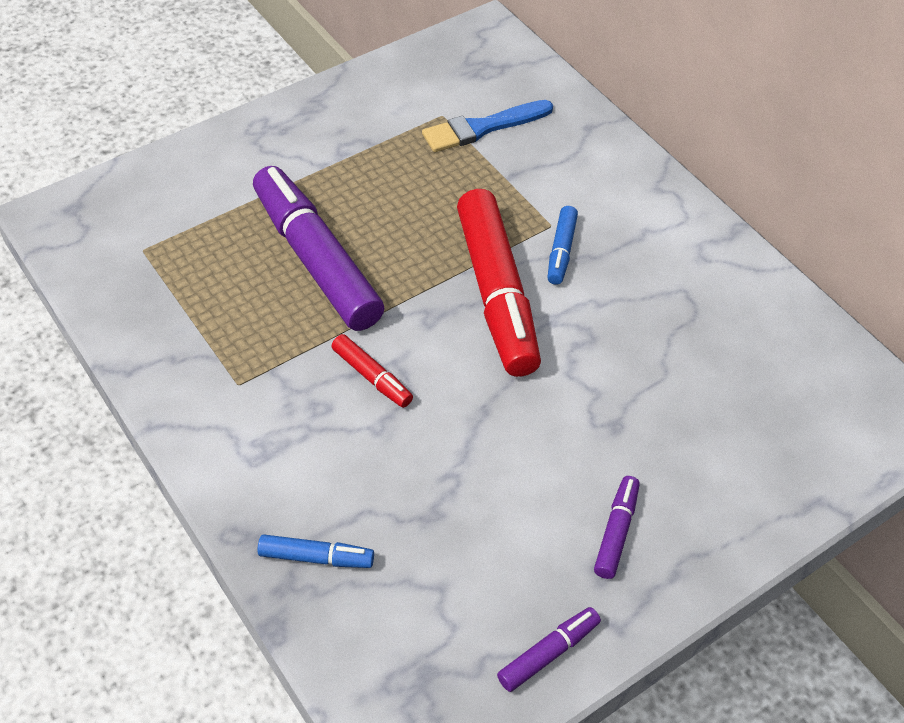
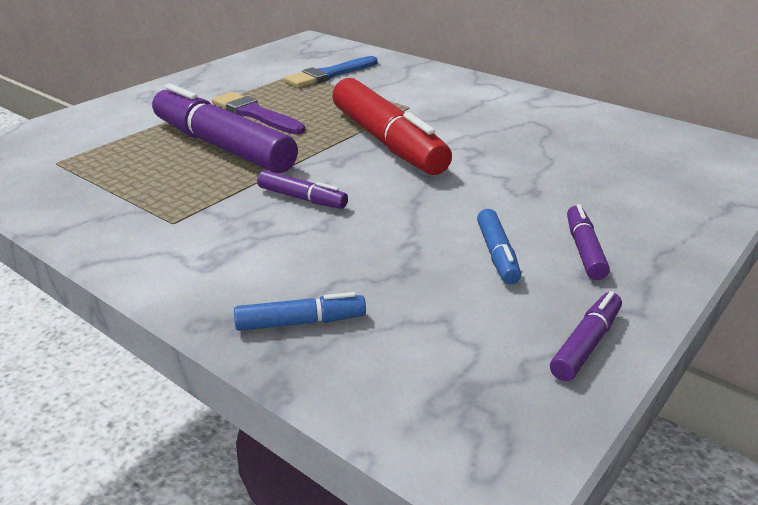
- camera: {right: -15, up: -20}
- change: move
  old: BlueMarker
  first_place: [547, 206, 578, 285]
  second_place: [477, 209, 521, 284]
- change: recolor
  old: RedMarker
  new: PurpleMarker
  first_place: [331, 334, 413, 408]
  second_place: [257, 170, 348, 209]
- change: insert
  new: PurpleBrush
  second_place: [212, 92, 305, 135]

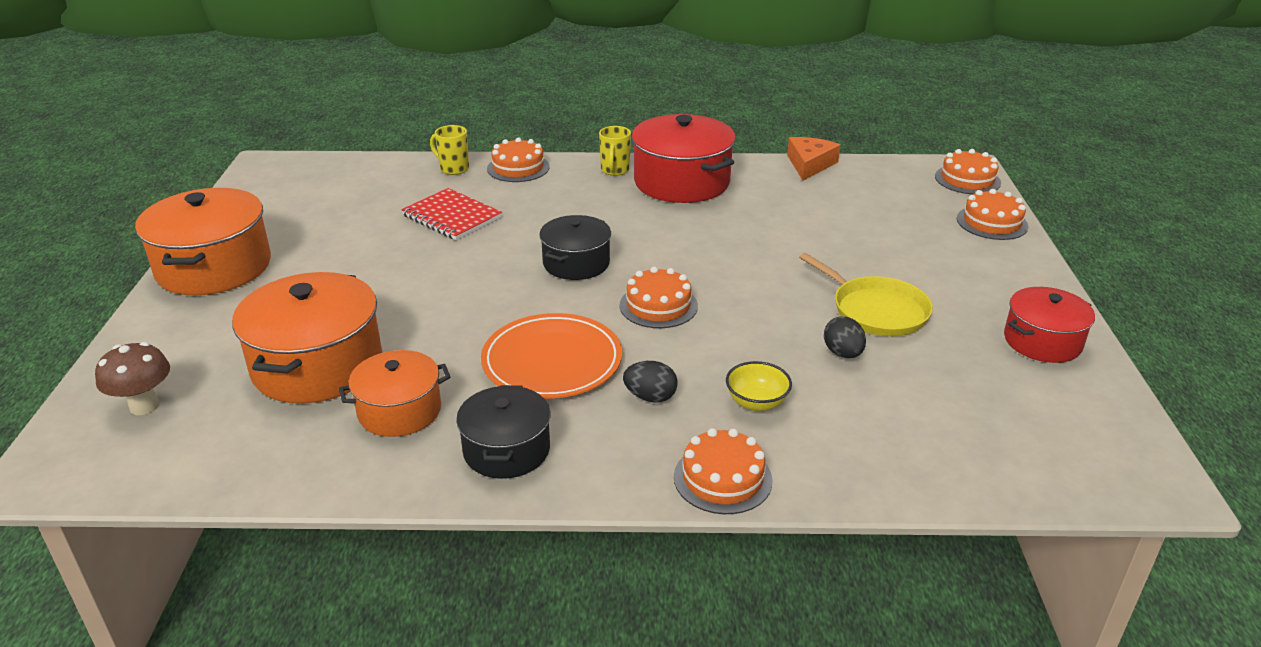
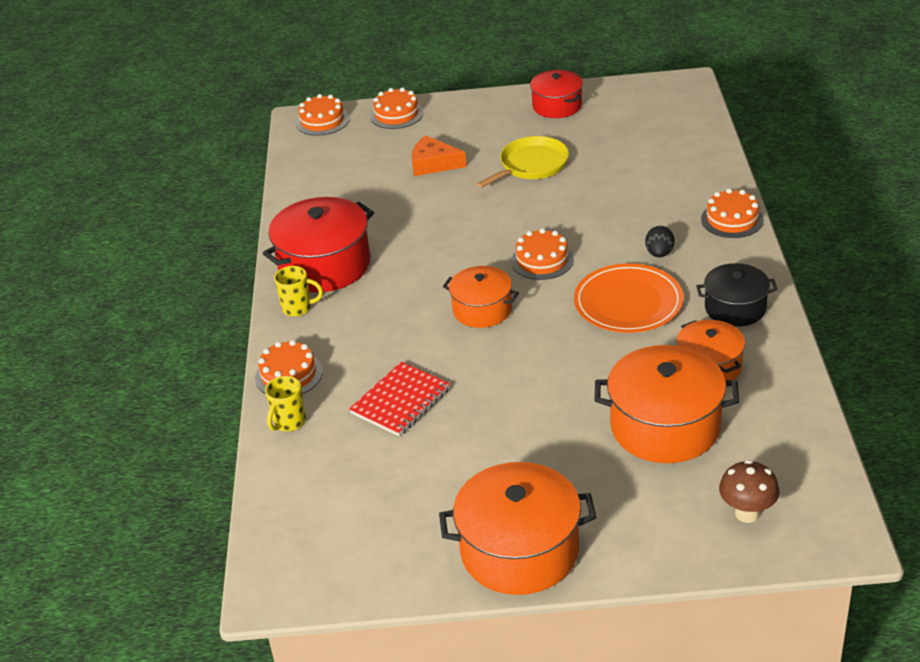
- camera: {right: -90, up: 5}
- change: move
  old: OrangeCheese
  first_place: [787, 137, 840, 180]
  second_place: [411, 135, 467, 176]
- change: recolor
  old: BlackPot
  new: OrangePot
  first_place: [539, 215, 611, 280]
  second_place: [443, 266, 519, 328]
- change: delete
  old: BlackEgg
  first_place: [824, 316, 866, 358]
- change: delete
  old: YellowBowl
  first_place: [726, 361, 792, 411]

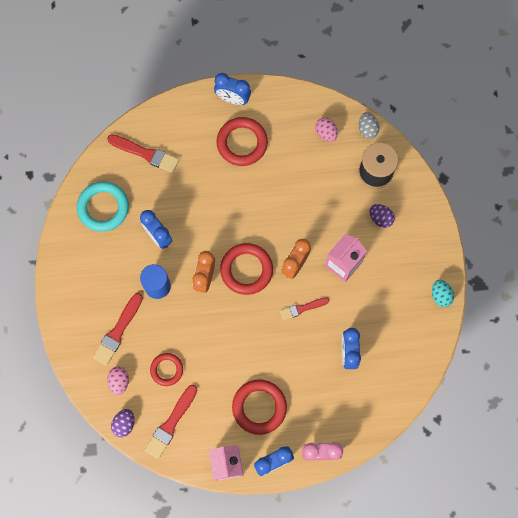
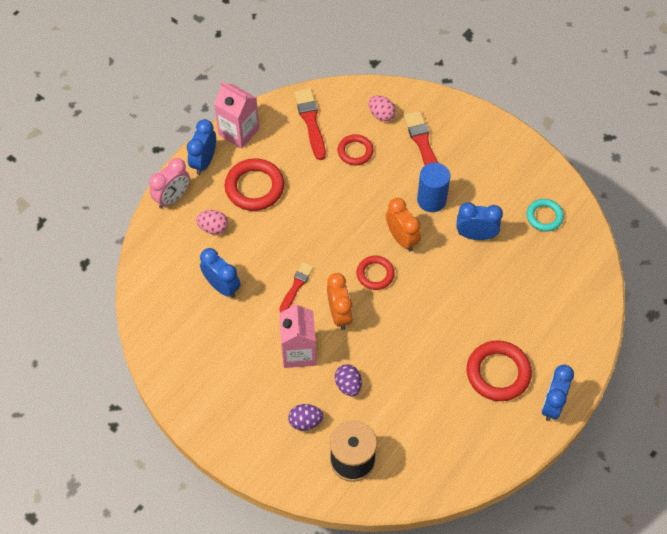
- camera: {right: 135, up: -15}
- change: rotate
  old: BlueClock
  first_place: [214, 73, 251, 105]
  second_place: [542, 365, 574, 421]
  degrees: -45
- change: delete
  old: GreyEgg
  first_place: [359, 112, 379, 139]
- change: move
  old: PinkEgg
  first_place: [315, 117, 338, 142]
  second_place: [196, 210, 228, 234]
- change: delete
  old: RedBrush
  first_place: [107, 134, 179, 173]
- change: resize
  old: TurquoiseRing
  first_place: [77, 181, 129, 232]
  second_place: [527, 199, 564, 232]
  factor: 0.61
- change: resize
  old: RedRing
  first_place: [220, 243, 273, 295]
  second_place: [357, 256, 395, 290]
  factor: 0.61
- change: delete
  old: TurquoiseEgg
  first_place: [432, 280, 454, 307]
- change: move
  old: PurpleEgg
  first_place: [111, 409, 134, 437]
  second_place: [335, 364, 362, 396]

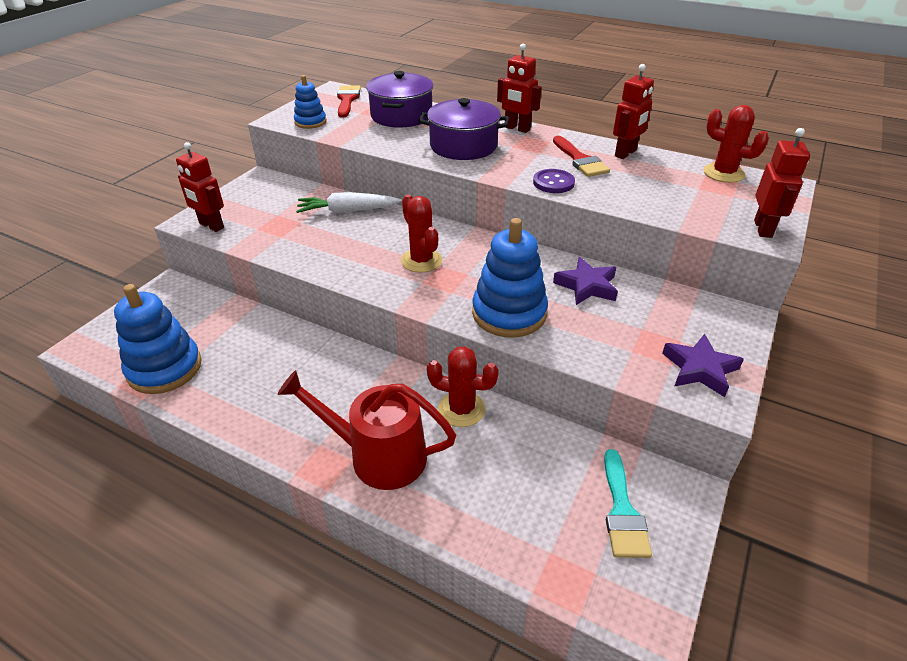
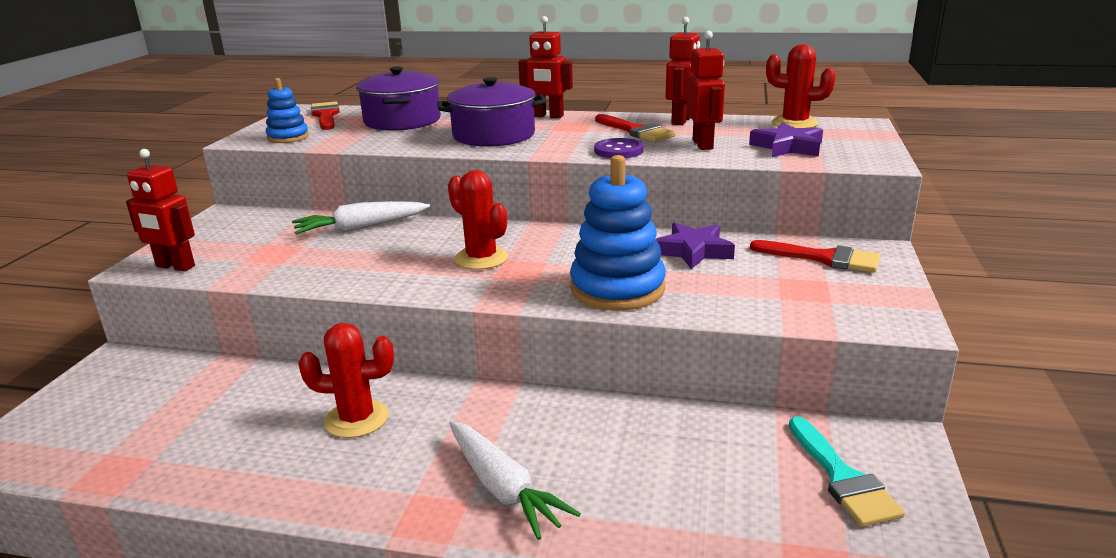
- camera: {right: -15, up: -15}
- change: move
  old: RedRobot
  first_place: [754, 128, 810, 238]
  second_place: [687, 31, 725, 150]
- change: delete
  old: BlueStackingToy
  first_place: [114, 284, 202, 394]
- change: move
  old: PurpleStar
  first_place: [662, 334, 744, 397]
  second_place: [749, 122, 823, 157]
- change: move
  old: RedCactus
  first_place: [427, 346, 499, 427]
  second_place: [298, 323, 394, 438]
- change: replace
  old: RedWateringCan
  new: WhiteCarrot
  first_place: [277, 370, 456, 490]
  second_place: [449, 421, 581, 540]
- change: insert
  new: RedBrush
  second_place: [750, 240, 880, 273]

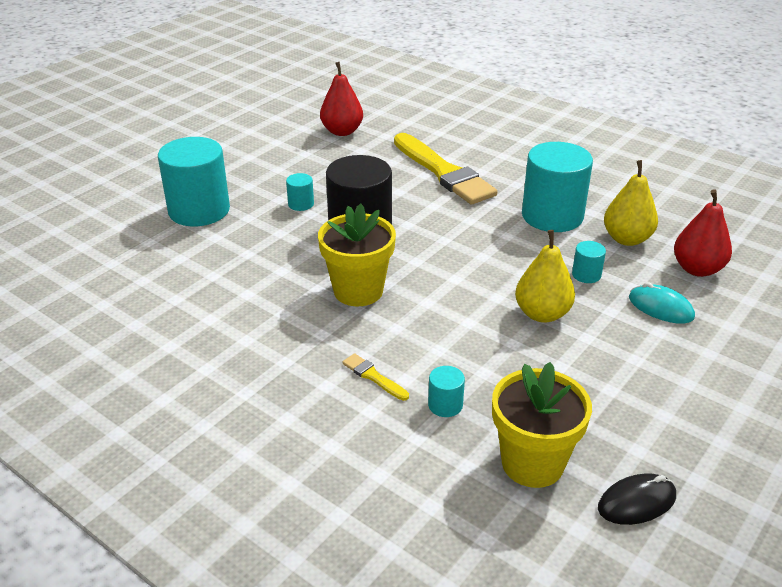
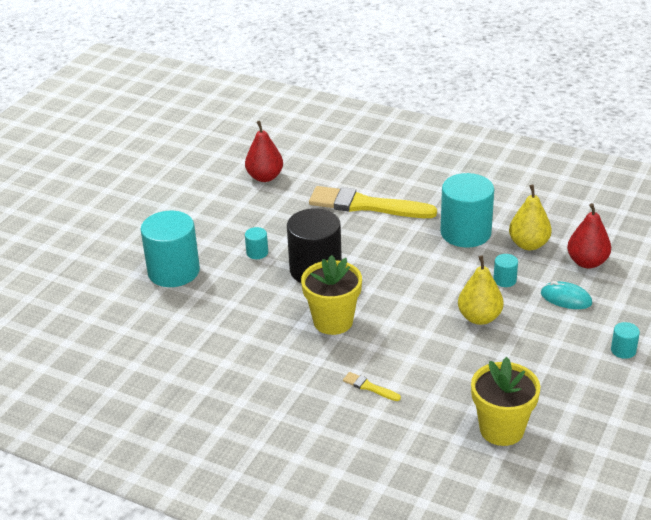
- camera: {right: -10, up: 0}
- change: rotate
  old: YellowBrush
  first_place: [394, 133, 498, 205]
  second_place: [309, 186, 437, 218]
  degrees: 150
- change: move
  old: TurquoiseCylinder
  first_place: [428, 366, 465, 417]
  second_place: [611, 322, 640, 359]
- change: delete
  old: BlackMouse
  first_place: [598, 474, 676, 525]

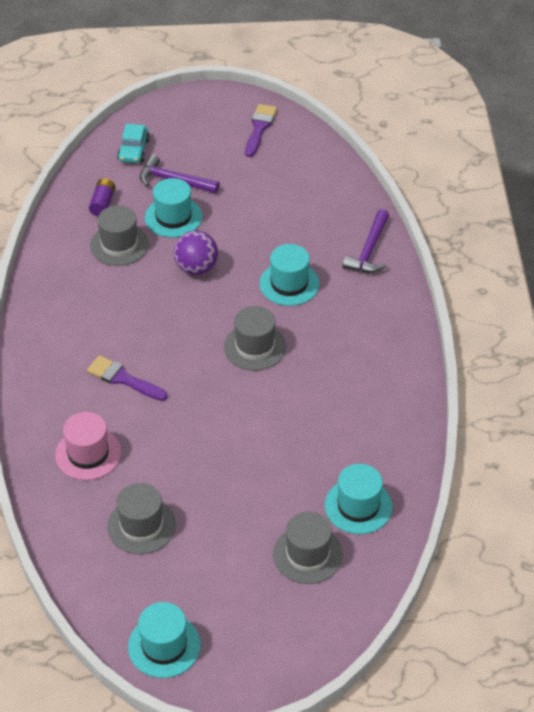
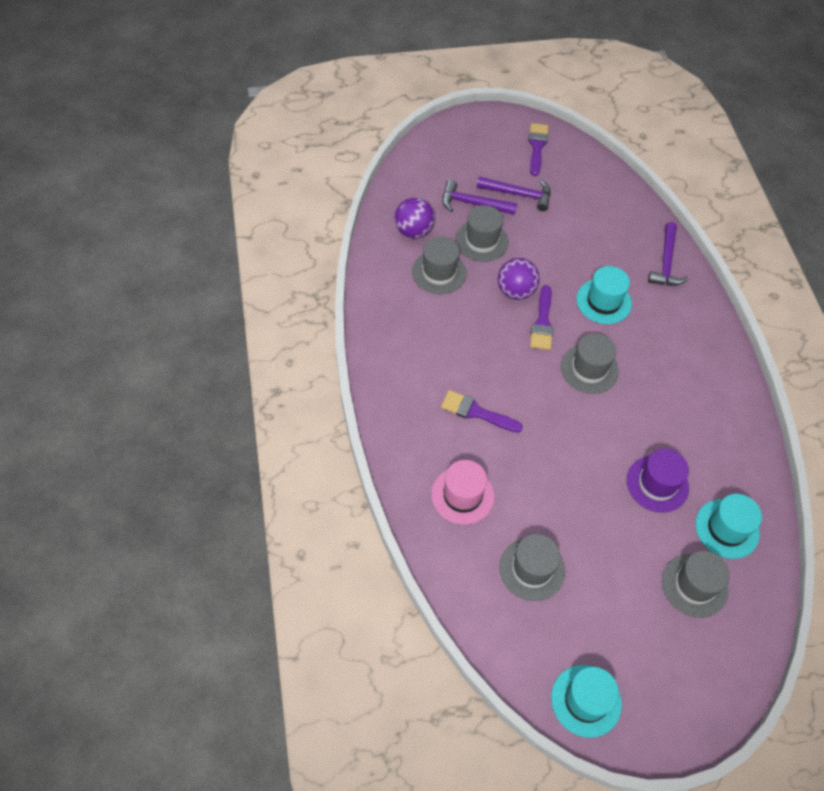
- camera: {right: -10, up: 10}
- change: delete
  old: TurquoiseCar
  first_place: [117, 124, 150, 163]
- change: replace
  old: PurpleBattery
  new: PurpleBall
  first_place: [89, 178, 115, 216]
  second_place: [394, 198, 435, 238]
- change: recolor
  old: TurquoiseHat
  new: GreyHat
  first_place: [145, 178, 202, 238]
  second_place: [455, 205, 509, 262]
- change: insert
  new: PurpleHammer
  second_place: [477, 177, 551, 211]
- change: insert
  new: PurpleBrush
  second_place: [530, 285, 554, 350]
- change: insert
  new: PurpleHat
  second_place: [627, 449, 689, 513]

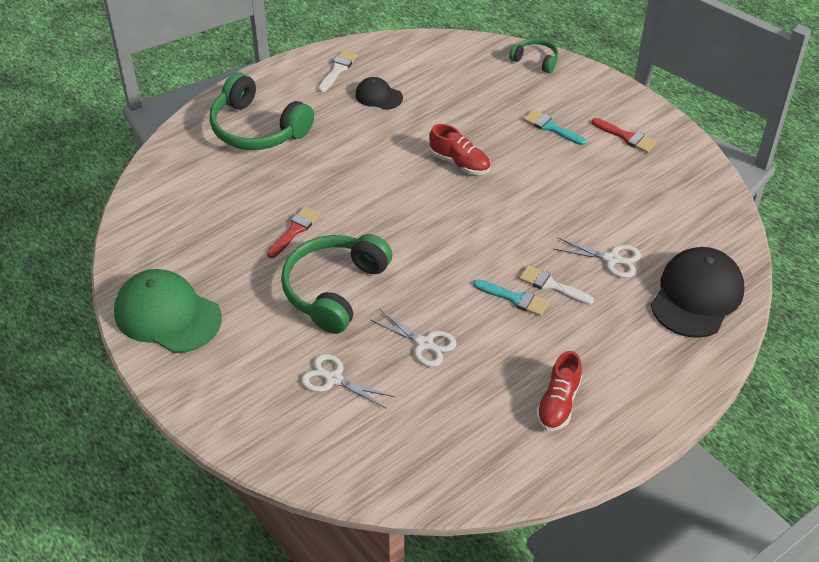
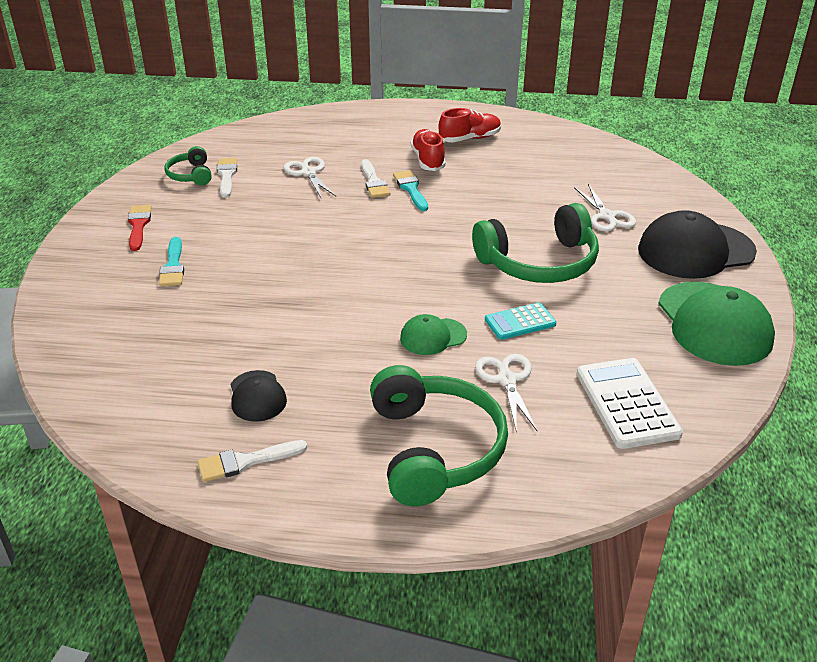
- camera: {right: -135, up: -10}
- change: move
  old: GreenHeadphones
  first_place: [509, 38, 558, 73]
  second_place: [164, 146, 212, 185]
- change: move
  old: RedShoe
  first_place: [429, 124, 491, 175]
  second_place: [411, 129, 446, 171]
- change: replace
  old: RedBrush
  new: TurquoiseCalculator
  first_place: [267, 206, 320, 258]
  second_place: [485, 302, 556, 340]
- change: move
  old: BlackCap
  first_place: [651, 247, 744, 338]
  second_place: [638, 210, 757, 279]
- change: move
  old: WhiteScissors
  first_place: [371, 309, 457, 367]
  second_place: [475, 354, 537, 433]
- change: insert
  new: WhiteBrush
  second_place: [217, 158, 237, 198]
- change: insert
  new: GreenCap
  second_place: [400, 314, 467, 355]
- change: insert
  new: WhiteCalculator
  second_place: [577, 358, 683, 449]

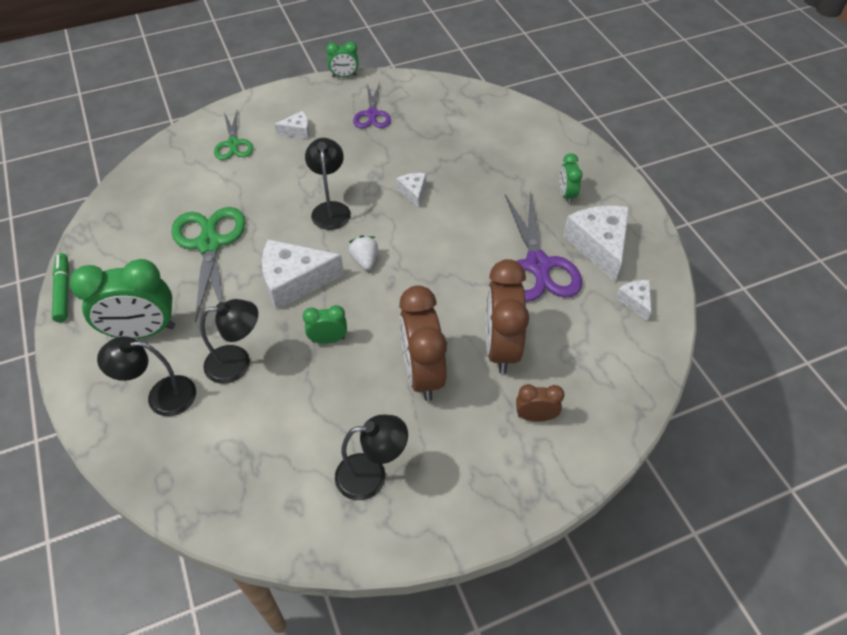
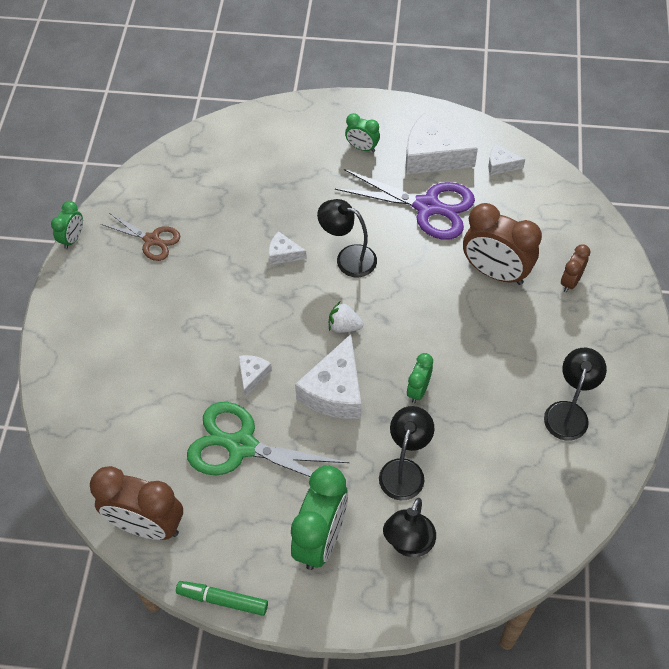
- camera: {right: -60, up: 5}
- change: recolor
  old: PurpleScissors
  new: BrownScissors
  first_place: [353, 83, 391, 128]
  second_place: [101, 213, 180, 261]
- change: delete
  old: GreenScissors
  first_place: [214, 111, 253, 160]
- change: move
  old: WhiteCheese
  first_place: [275, 111, 310, 139]
  second_place: [239, 355, 272, 397]
- change: move
  old: BlackLamp
  first_place: [305, 138, 351, 230]
  second_place: [317, 199, 377, 277]
- change: move
  old: BrownClock
  first_place: [399, 285, 447, 401]
  second_place: [90, 466, 183, 540]

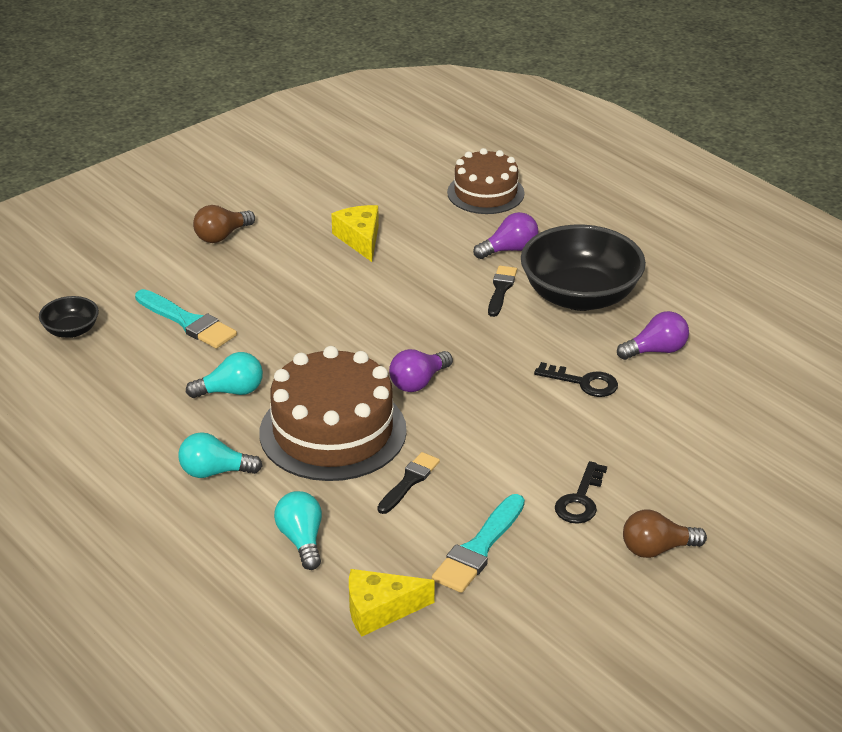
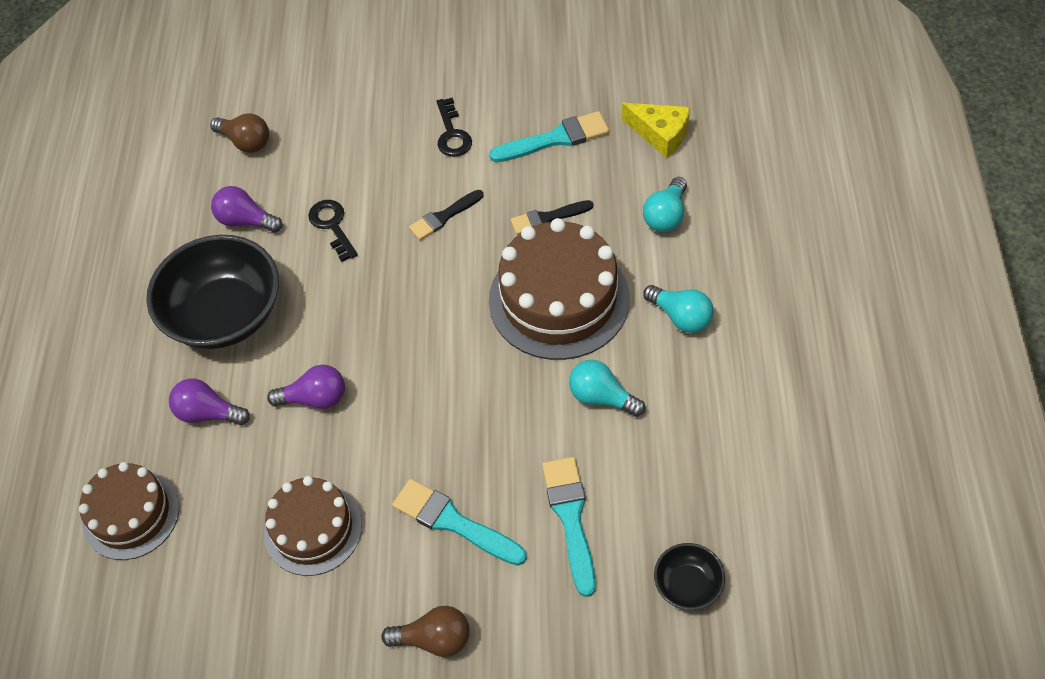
- camera: {right: -135, up: 20}
- change: replace
  old: YellowCheese
  new: BrownCake
  first_place: [331, 205, 379, 262]
  second_place: [264, 476, 362, 576]
- change: move
  old: BlackBrush
  first_place: [488, 266, 517, 317]
  second_place: [409, 190, 484, 240]
- change: move
  old: PurpleLightBulb
  first_place: [389, 349, 453, 392]
  second_place: [267, 364, 345, 409]
- change: rotate
  old: BlackKey
  first_place: [555, 461, 607, 524]
  second_place: [437, 98, 472, 157]
  degrees: 105
- change: move
  old: BrownLightBulb
  first_place: [623, 510, 707, 558]
  second_place: [210, 113, 269, 153]
- change: insert
  new: TurquoiseBrush
  second_place: [392, 479, 527, 566]

